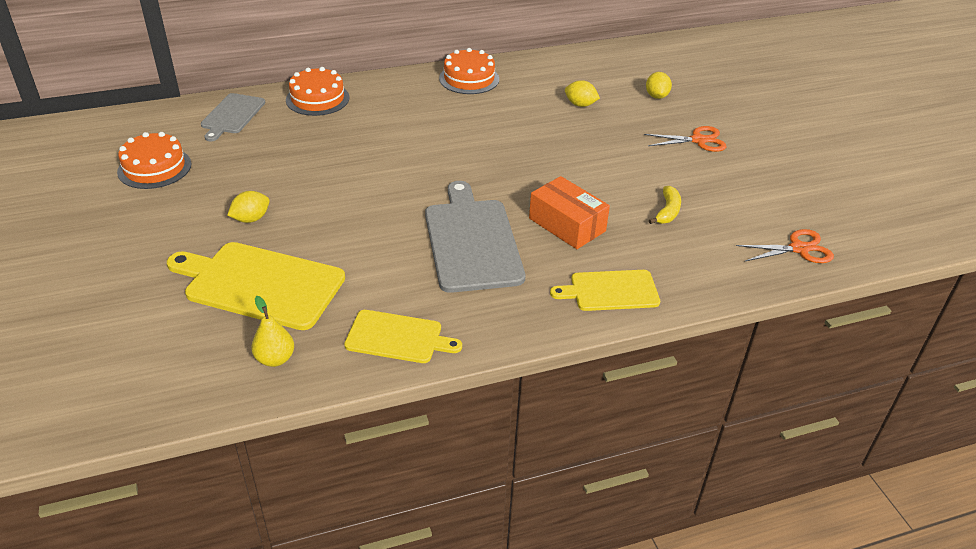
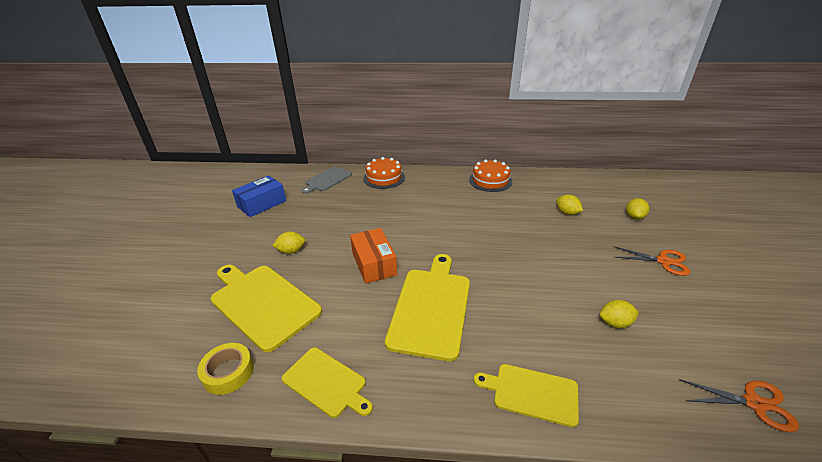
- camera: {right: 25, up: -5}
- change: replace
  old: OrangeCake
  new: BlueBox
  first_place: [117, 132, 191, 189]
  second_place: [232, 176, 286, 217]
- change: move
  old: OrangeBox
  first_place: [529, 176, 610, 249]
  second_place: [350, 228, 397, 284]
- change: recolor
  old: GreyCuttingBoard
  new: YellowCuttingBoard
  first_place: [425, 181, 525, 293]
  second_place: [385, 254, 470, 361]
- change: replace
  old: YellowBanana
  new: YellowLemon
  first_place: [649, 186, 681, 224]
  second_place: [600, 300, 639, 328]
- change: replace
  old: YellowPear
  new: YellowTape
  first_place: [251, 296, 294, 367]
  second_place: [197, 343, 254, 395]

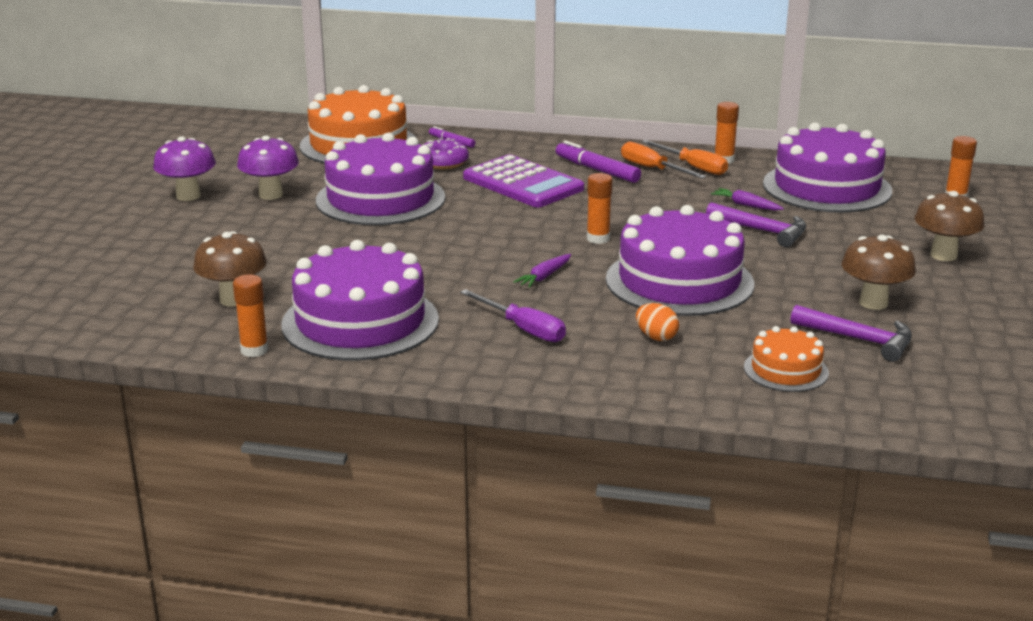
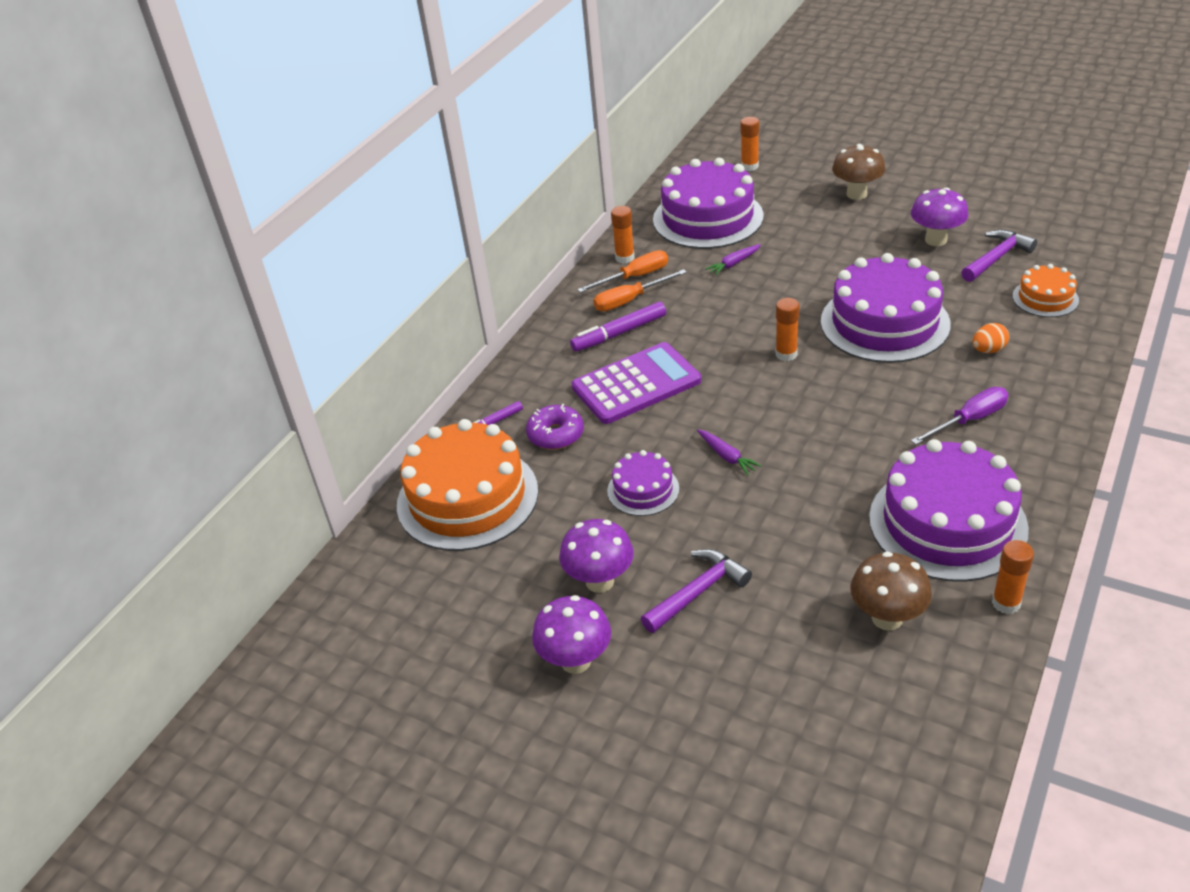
- camera: {right: -70, up: 15}
- change: resize
  old: PurpleCake
  first_place: [316, 133, 445, 225]
  second_place: [607, 450, 679, 516]
  factor: 0.5
- change: move
  old: PurpleHammer
  first_place: [706, 202, 806, 247]
  second_place: [641, 549, 752, 633]
- change: recolor
  old: BrownMushroom
  new: PurpleMushroom
  first_place: [842, 235, 916, 310]
  second_place: [911, 187, 968, 246]
- change: move
  old: PurpleCarrot
  first_place: [513, 254, 571, 288]
  second_place: [697, 429, 762, 475]

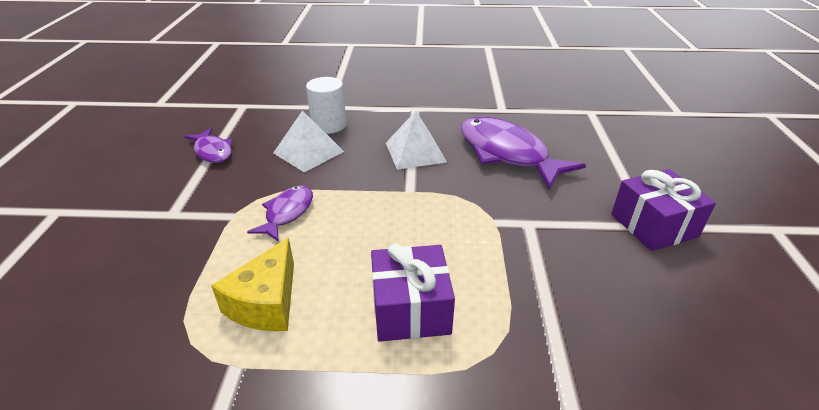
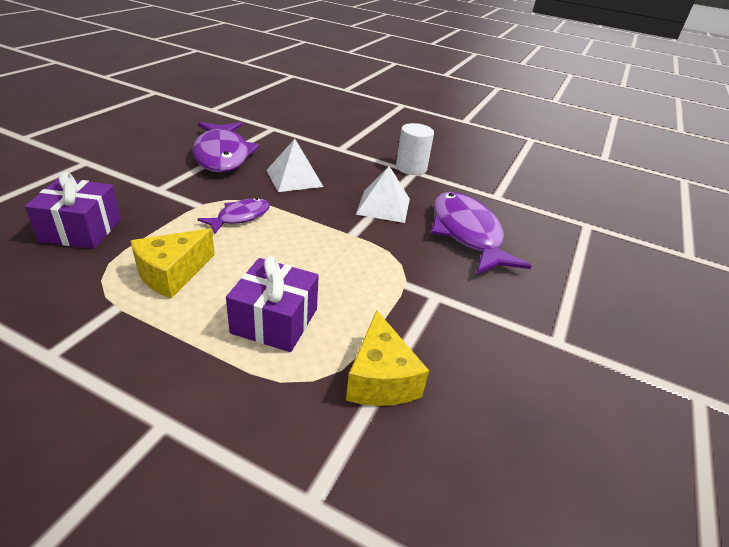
- camera: {right: 20, up: 0}
- change: move
  old: WhiteCylinder
  first_place: [306, 77, 346, 134]
  second_place: [396, 123, 434, 175]
- change: resize
  old: PurpleFish
  first_place: [185, 128, 233, 163]
  second_place: [192, 122, 260, 173]
  factor: 1.88
- change: move
  old: PurpleGift
  first_place: [611, 169, 716, 251]
  second_place: [25, 172, 121, 249]
- change: insert
  new: YellowCheese
  second_place: [346, 310, 429, 406]

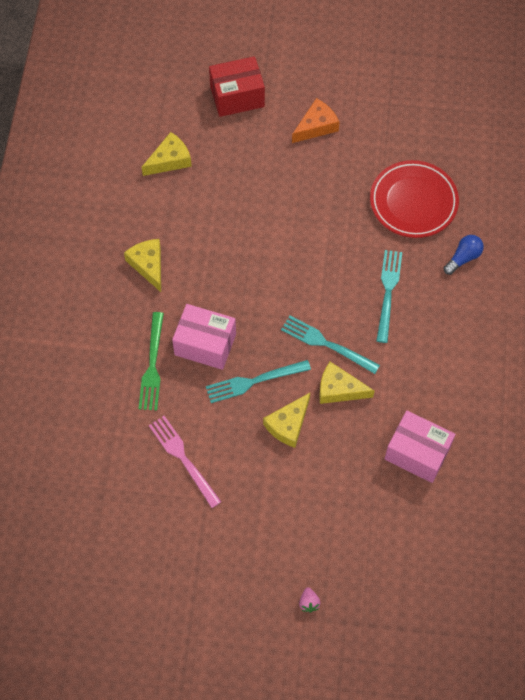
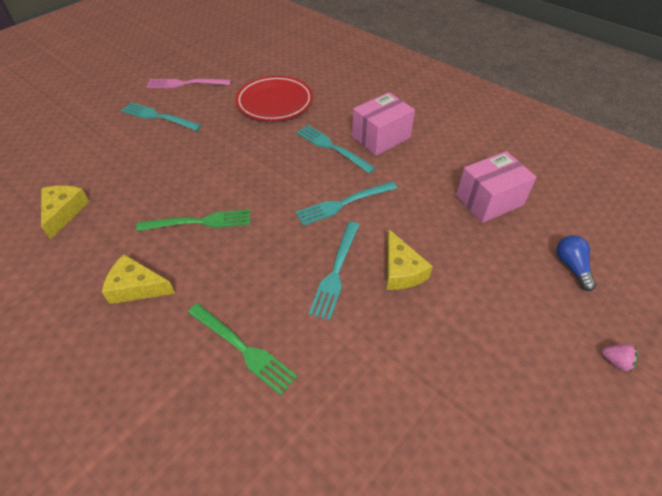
- camera: {right: -55, up: -15}
- change: delete
  old: RedBox
  first_place: [209, 56, 265, 117]
- change: replace
  old: OrangeCheese
  new: TurquoiseFork
  first_place: [292, 98, 340, 143]
  second_place: [121, 102, 202, 131]
- change: move
  old: BlueLightBulb
  first_place: [444, 235, 484, 275]
  second_place: [556, 235, 596, 291]
- change: move
  old: PinkBox
  first_place: [172, 304, 236, 370]
  second_place: [352, 92, 415, 156]
- change: delete
  old: YellowCheese
  first_place: [319, 362, 375, 404]
- change: move
  old: PinkFork
  first_place: [149, 416, 221, 508]
  second_place: [146, 79, 231, 88]
- change: insert
  new: GreenFork
  second_place: [136, 209, 250, 231]

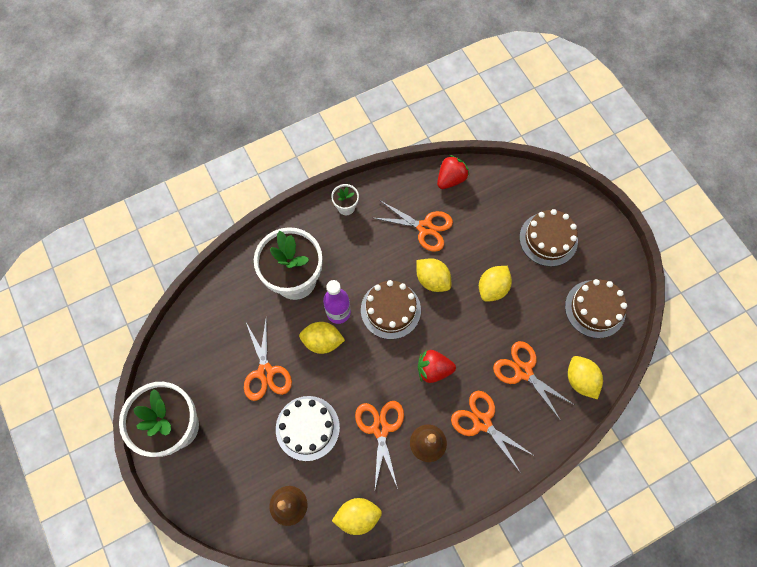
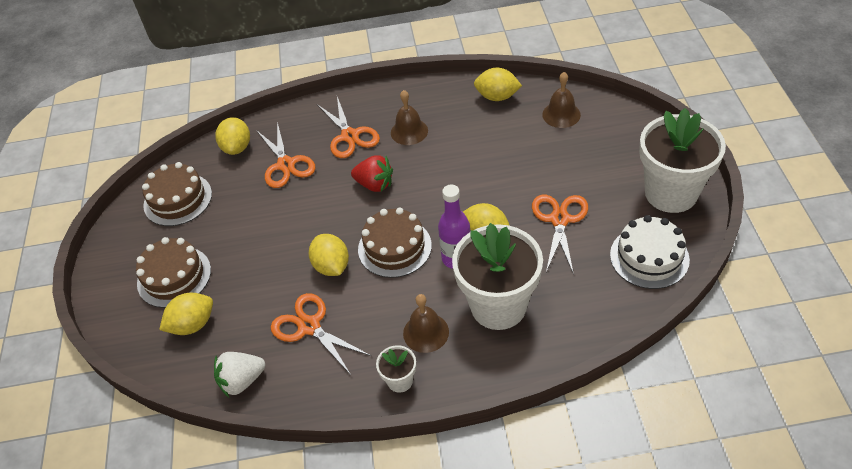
- camera: {right: -155, up: -20}
- change: recolor
  old: RedStrawberry
  new: WhiteStrawberry
  first_place: [437, 155, 469, 189]
  second_place: [214, 352, 265, 397]
- change: move
  old: YellowLemon
  first_place: [479, 266, 512, 302]
  second_place: [159, 293, 213, 335]
- change: move
  old: WhiteCake
  first_place: [276, 396, 340, 461]
  second_place: [610, 215, 690, 289]
- change: delete
  old: OrangeScissors
  first_place: [355, 401, 404, 489]
- change: insert
  new: BrownBell
  second_place: [403, 294, 449, 353]

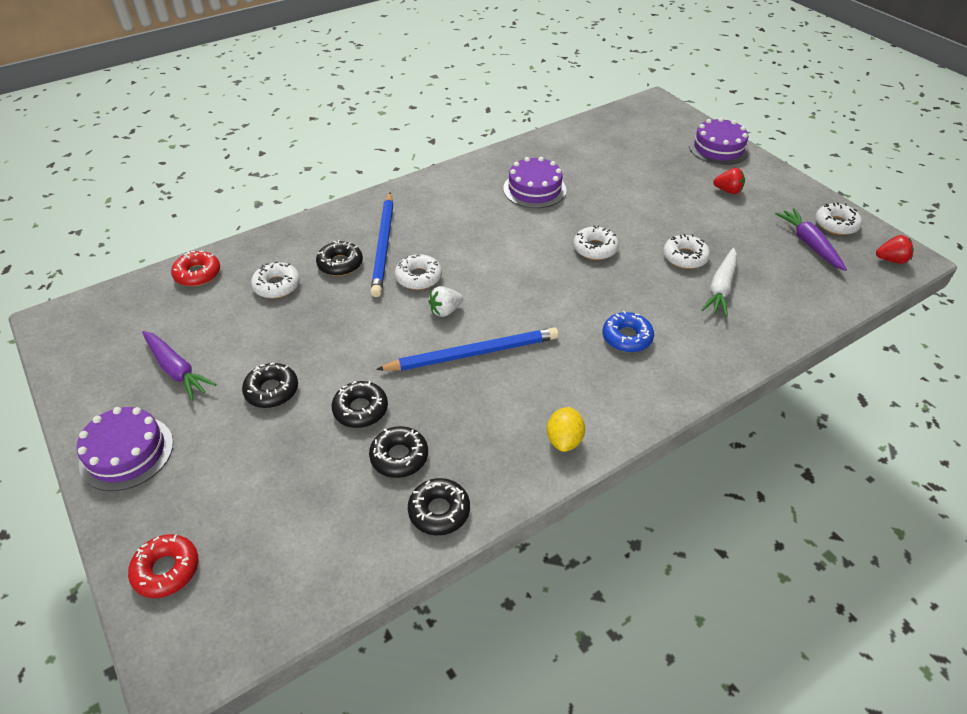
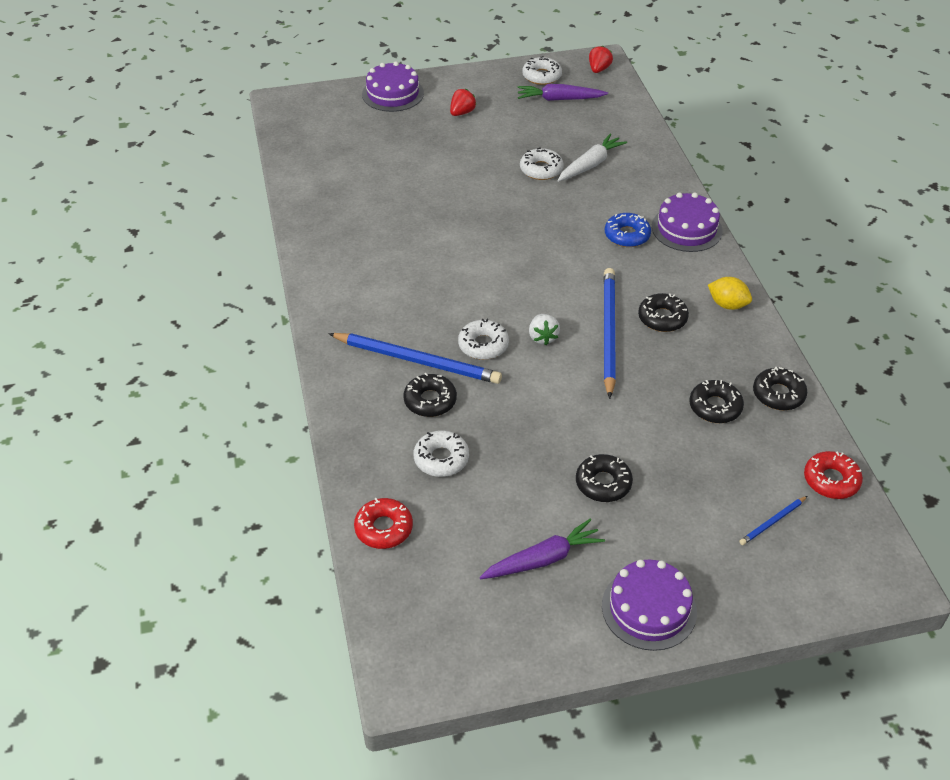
- camera: {right: -70, up: 0}
- change: move
  old: PurpleCake
  first_place: [503, 157, 566, 208]
  second_place: [652, 192, 723, 252]
- change: delete
  old: WhiteDonut
  first_place: [573, 225, 619, 260]
- change: rotate
  old: WhiteCarrot
  first_place: [702, 248, 737, 317]
  second_place: [557, 133, 627, 182]
  degrees: -90
- change: move
  old: BlackDonut
  first_place: [332, 381, 388, 428]
  second_place: [638, 293, 689, 332]
- change: move
  old: RedDonut
  first_place: [128, 534, 198, 598]
  second_place: [804, 451, 863, 499]
- change: insert
  new: BluePencil
  second_place: [739, 496, 807, 545]

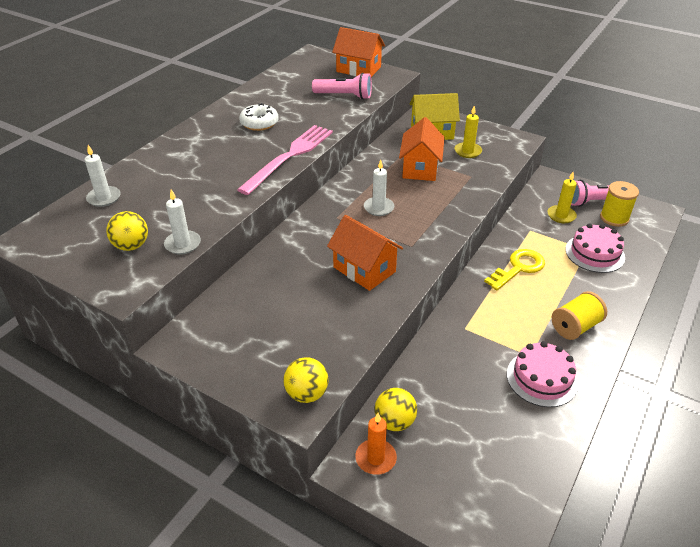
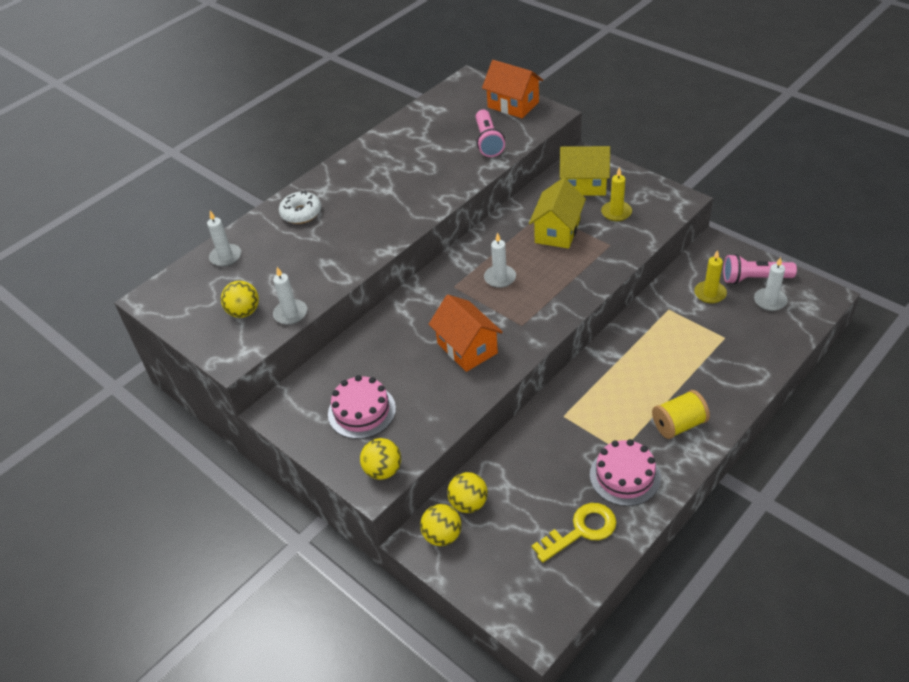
- camera: {right: 15, up: 5}
- change: rotate
  old: PinkFlashlight
  first_place: [312, 73, 372, 100]
  second_place: [476, 110, 505, 157]
  degrees: 60
- change: move
  old: WhiteDonut
  first_place: [239, 103, 279, 131]
  second_place: [279, 190, 321, 224]
- change: recolor
  old: OrangeHouse
  new: YellowHouse
  first_place: [399, 117, 445, 181]
  second_place: [529, 178, 586, 249]
- change: delete
  old: PinkFork
  first_place: [237, 125, 333, 195]
- change: replace
  old: YellowSpool
  new: WhiteCandle
  first_place: [600, 181, 639, 227]
  second_place: [754, 257, 787, 311]
- change: move
  old: PinkCake
  first_place: [565, 223, 625, 273]
  second_place: [328, 375, 396, 439]
- change: move
  old: YellowKey
  first_place: [484, 249, 545, 290]
  second_place: [532, 503, 617, 563]
- change: replace
  old: OrangeCandle
  new: YellowBall
  first_place: [355, 413, 397, 475]
  second_place: [420, 504, 461, 546]

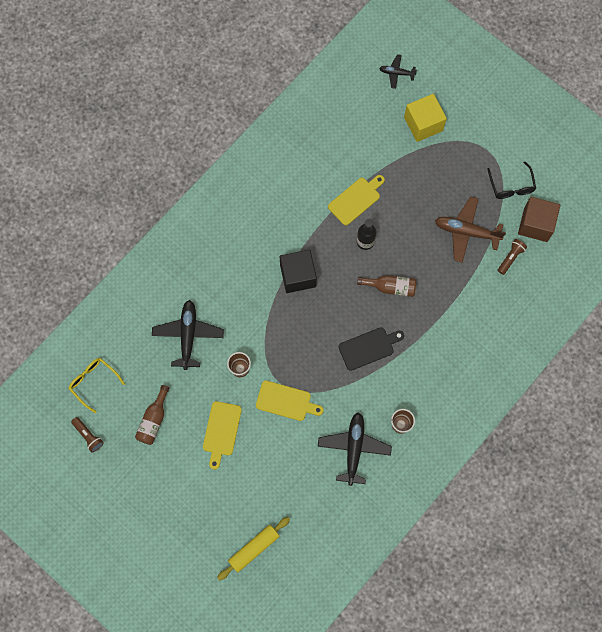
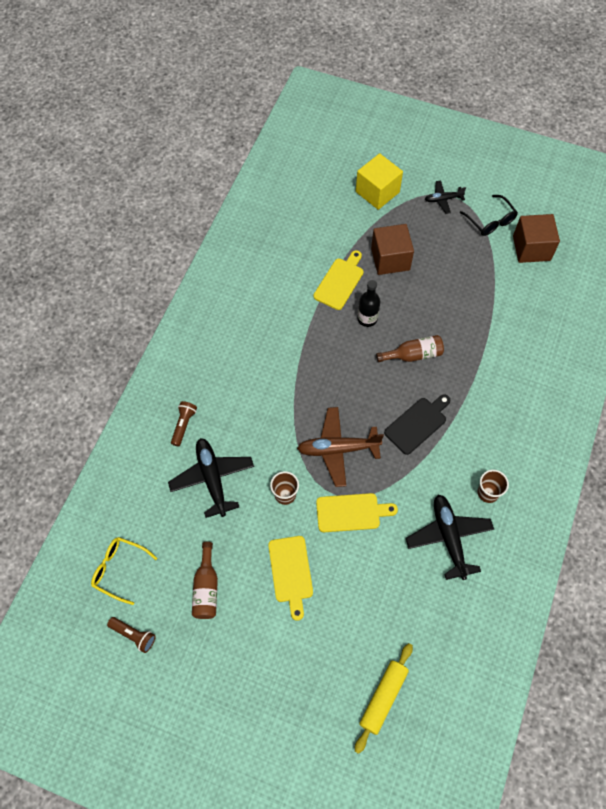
- camera: {right: -20, up: -10}
- change: move
  old: BlackPlane
  first_place: [379, 54, 417, 89]
  second_place: [425, 180, 466, 214]
- change: move
  old: BrownPlane
  first_place: [435, 196, 506, 263]
  second_place: [297, 407, 384, 487]
- change: move
  old: BrownFlashlight
  first_place: [498, 239, 527, 275]
  second_place: [171, 401, 197, 446]
- change: delete
  old: BlackCube
  first_place: [280, 250, 317, 293]
- change: insert
  new: BrownCube
  second_place: [371, 224, 414, 275]

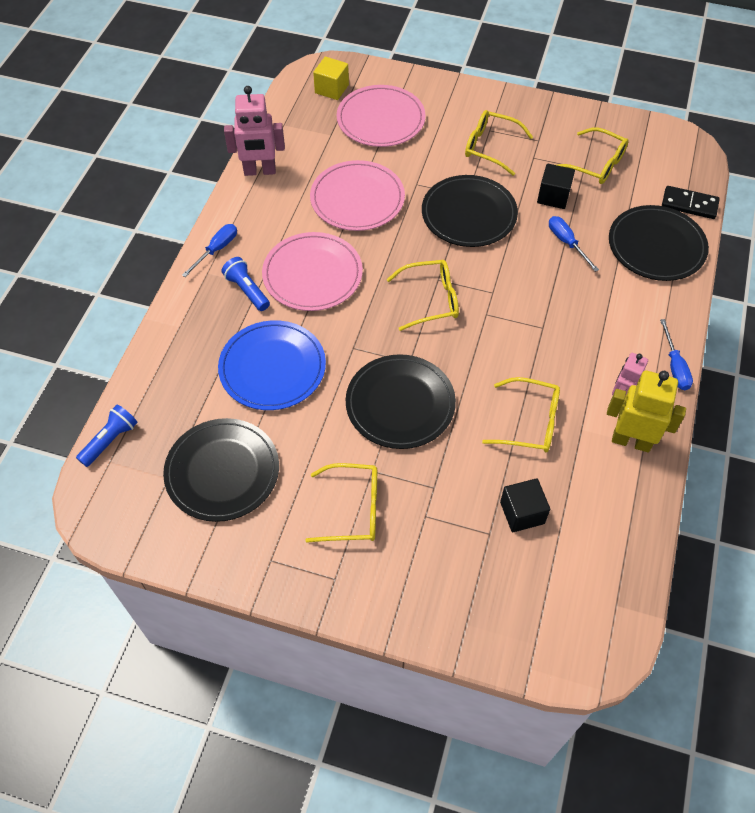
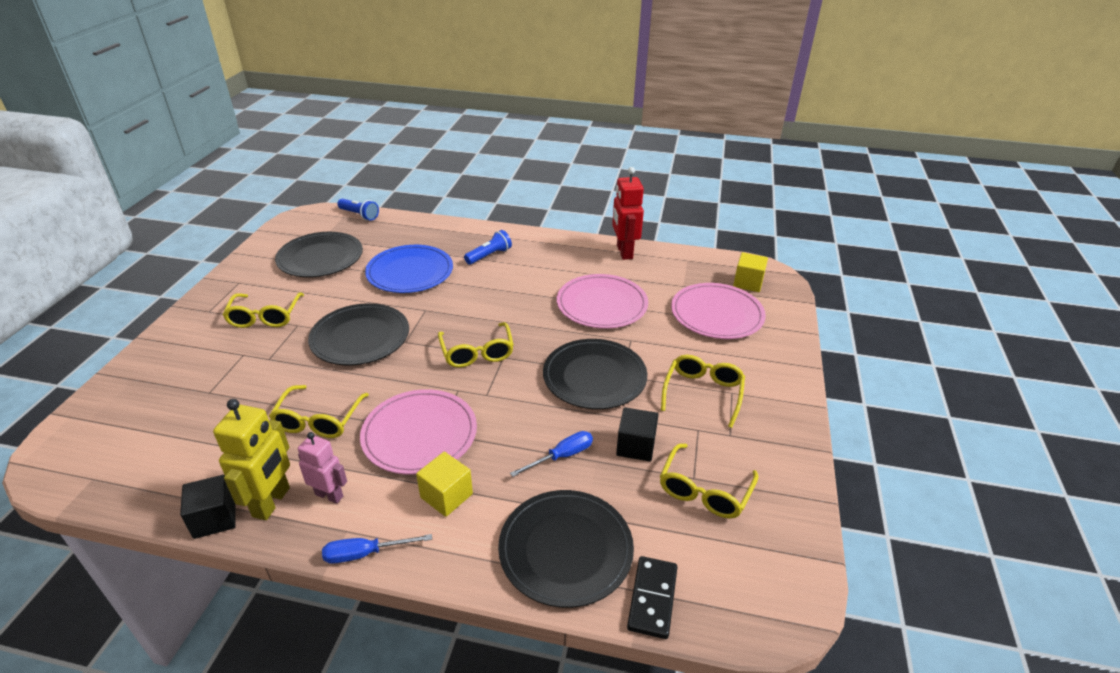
- camera: {right: 85, up: -20}
- change: recolor
  old: PinkRobot
  new: RedRobot
  first_place: [224, 86, 285, 176]
  second_place: [612, 167, 644, 260]
- change: delete
  old: BlueScrewdriver
  first_place: [182, 224, 237, 277]
- change: move
  old: PinkPlate
  first_place: [262, 232, 363, 311]
  second_place: [360, 389, 477, 475]
- change: move
  old: BlackCube
  first_place: [500, 478, 550, 532]
  second_place: [180, 475, 236, 539]
- change: insert
  new: YellowCube
  second_place: [416, 452, 473, 517]

